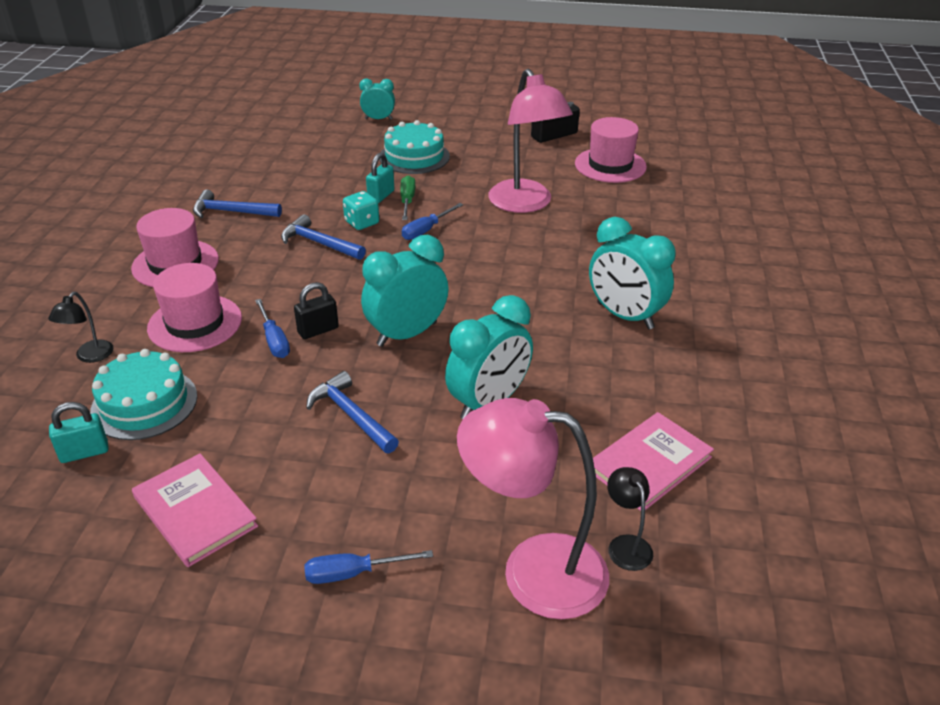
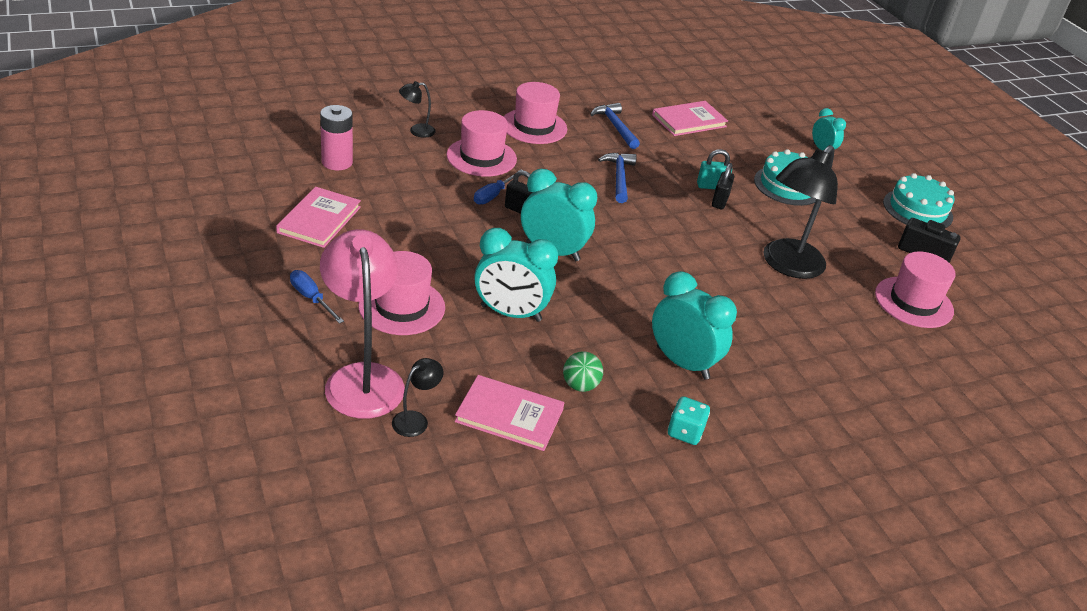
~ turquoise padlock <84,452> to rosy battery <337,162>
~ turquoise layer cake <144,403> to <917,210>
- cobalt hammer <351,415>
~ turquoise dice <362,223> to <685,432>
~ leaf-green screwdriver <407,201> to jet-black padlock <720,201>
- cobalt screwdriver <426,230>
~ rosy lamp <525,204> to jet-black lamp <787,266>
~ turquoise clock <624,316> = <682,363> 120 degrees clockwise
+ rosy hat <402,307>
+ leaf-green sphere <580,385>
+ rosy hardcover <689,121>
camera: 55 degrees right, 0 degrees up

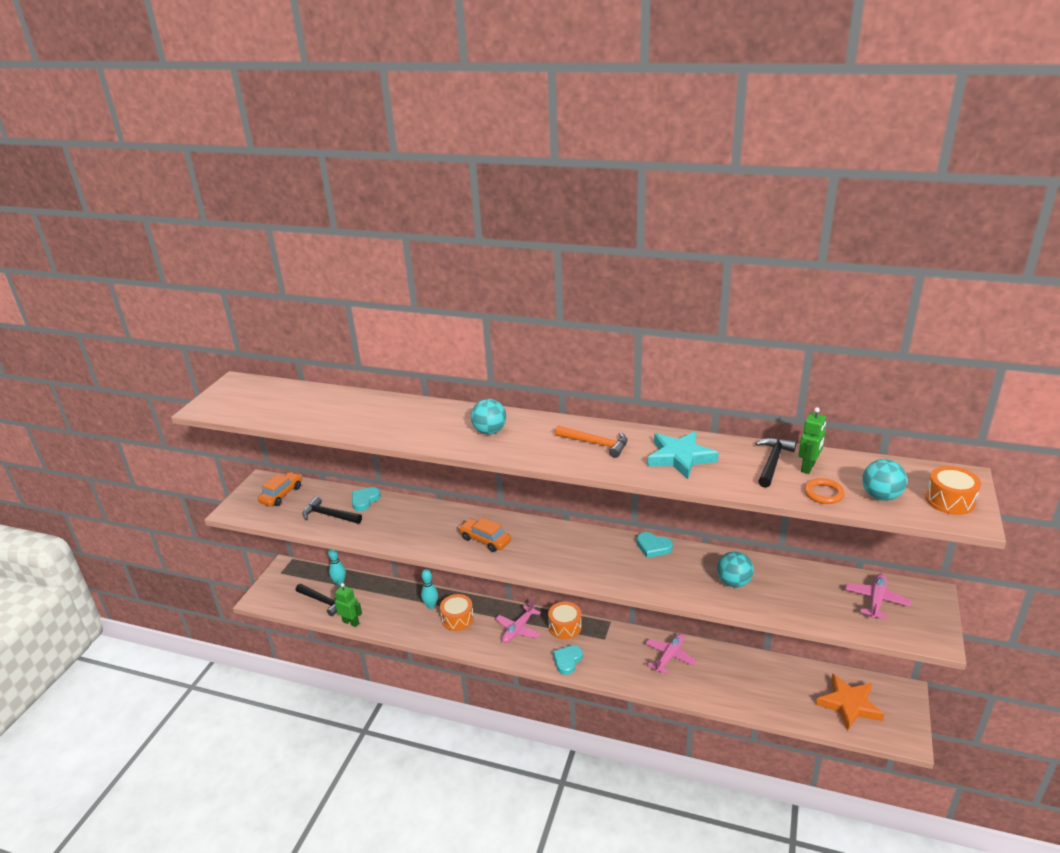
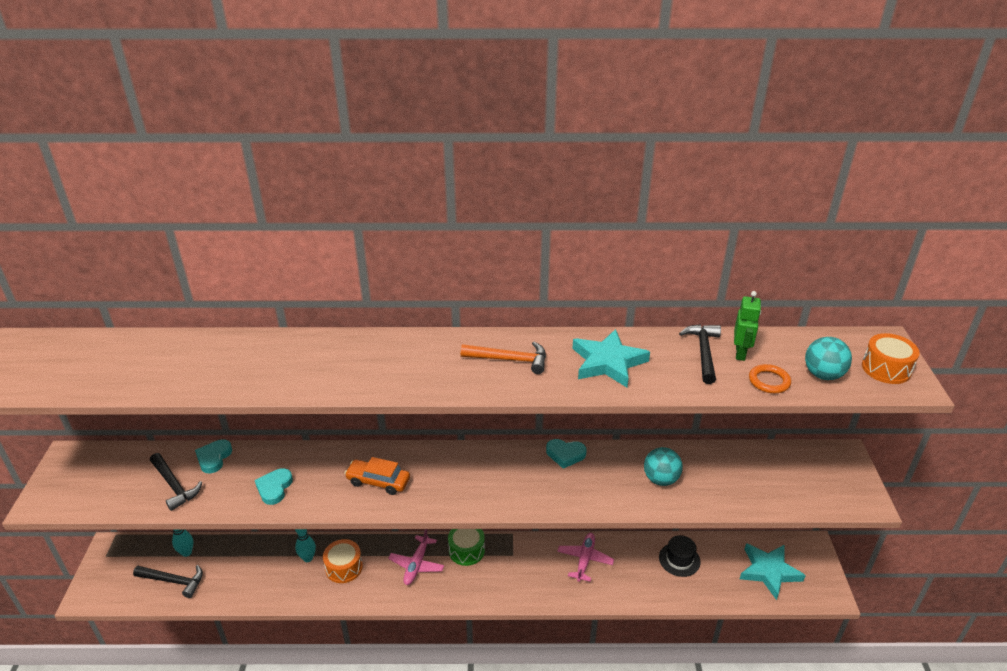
- orange-coloured automobile <281,494>
~ jet-black hammer <329,515> = <174,486> 135 degrees counterclockwise
- leaf-green toy robot <351,622>
- turquoise sphere <489,431>
~ orange-coloured toy drum <565,627> to leaf-green toy drum <466,550>
~ turquoise heart <567,661> to <274,488>
~ orange-coloured star shape <849,705> to turquoise star shape <769,571>
- rosy aeroplane <876,600>
+ jet-black hat <679,559>
camera: 20 degrees left, 5 degrees up

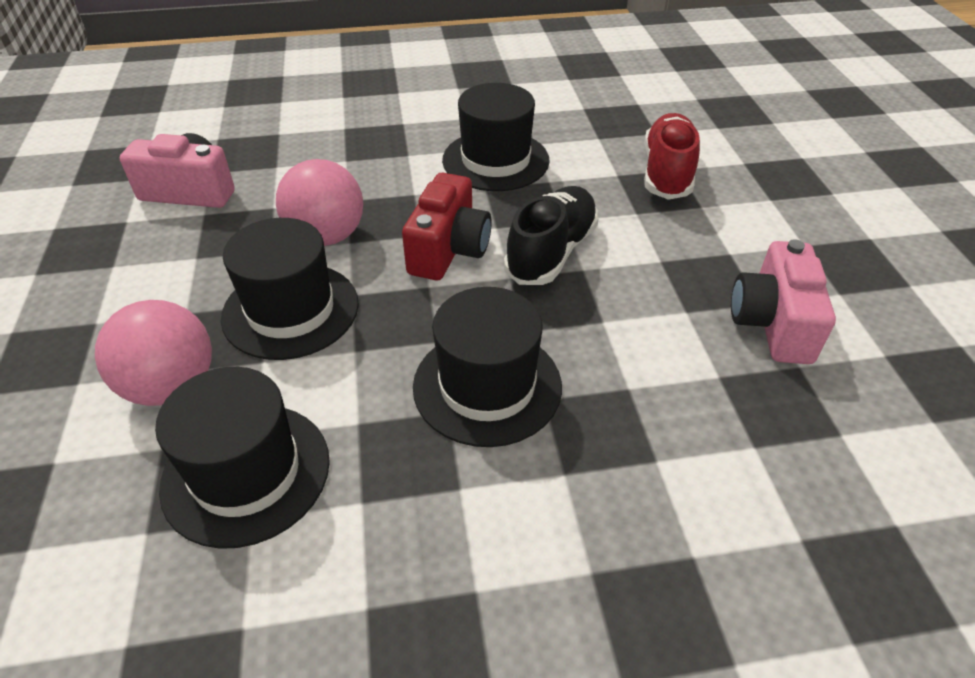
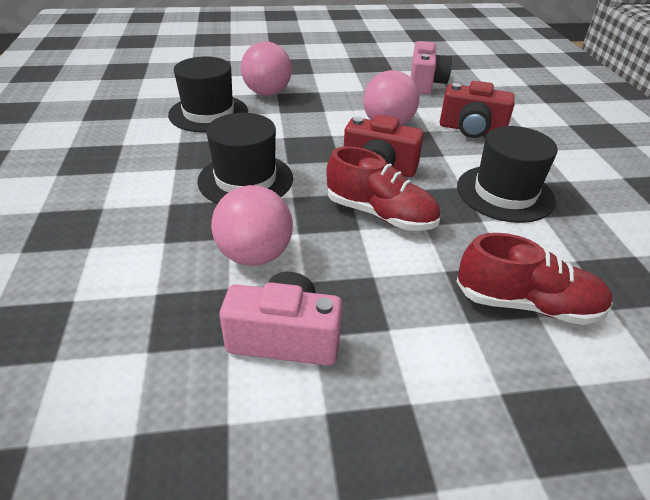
- jet-black hat <290,310>
~ jet-black sneaker <551,252> to red sneaker <380,214>
+ rosy sphere <255,255>
+ red camera <471,129>
camera: 90 degrees right, 5 degrees down

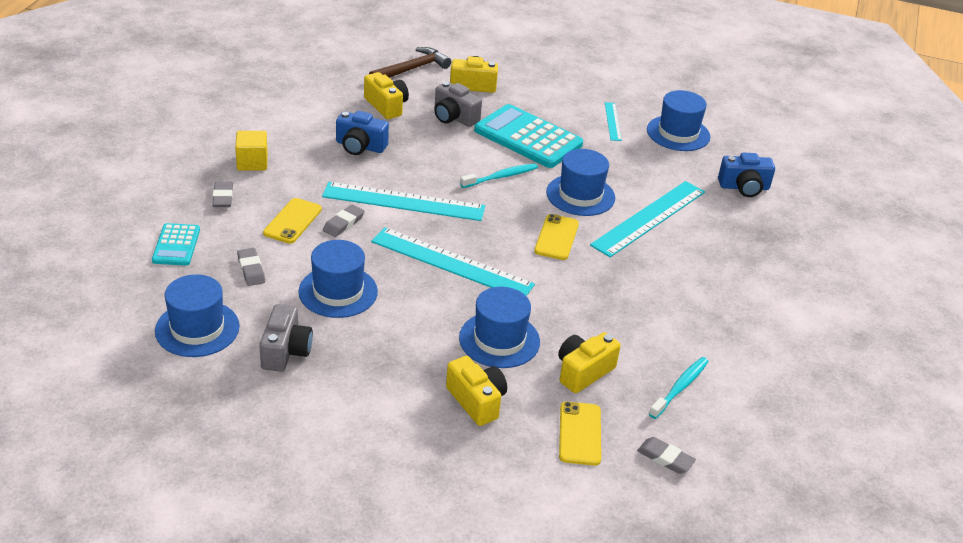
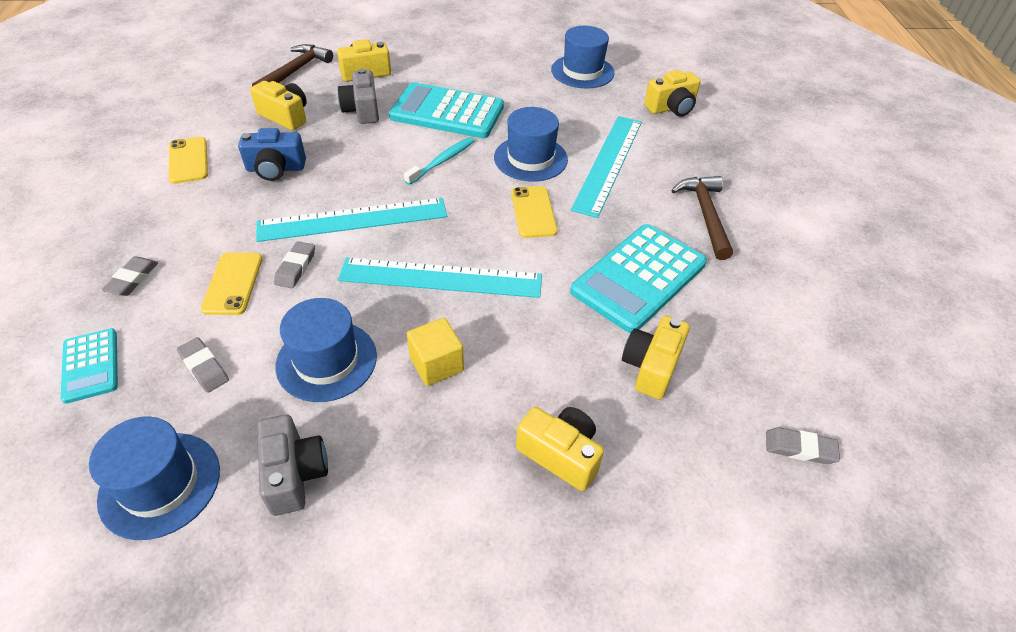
~ grey pencil eraser <222,197> = <132,279> 45 degrees clockwise
~ yellow cube <252,162> to <436,364>
~ grey camera <454,117> = <362,110> 60 degrees clockwise
- cobalt hat <499,340>
~ yellow phone <580,433> to <188,160>
- turquoise straightedge <612,121>
- turquoise dental brush <680,387>
~ cobalt camera <744,187> to yellow camera <671,108>
+ turquoise pocket calculator <638,277>
+ dark brown hammer <705,215>
camera: 20 degrees left, 10 degrees up

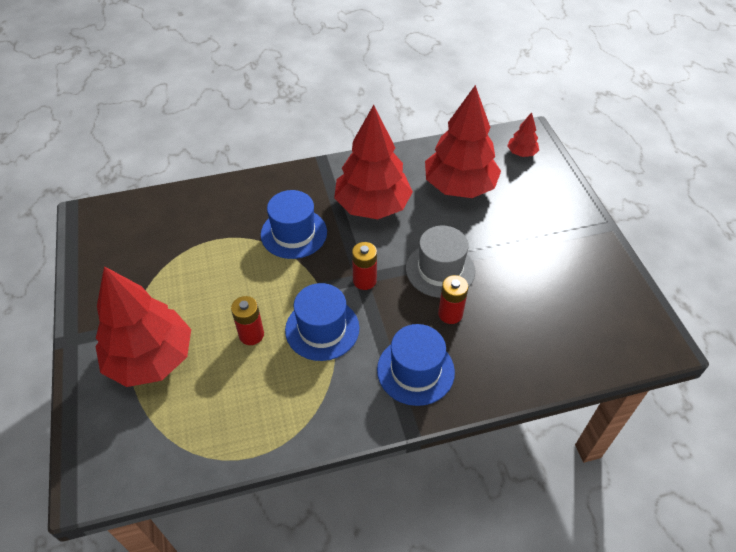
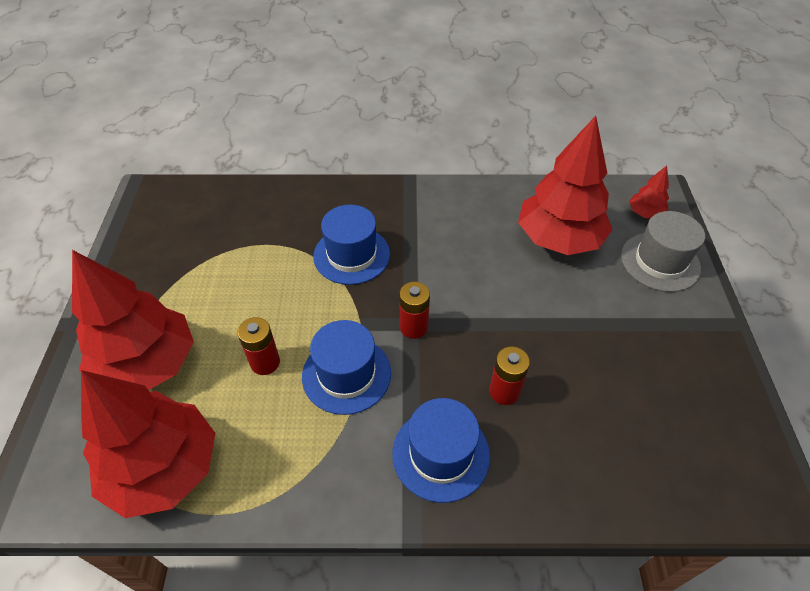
~ red toy tree <372,206> to <164,468>
~ grey hat <440,270> to <660,261>
camera: 15 degrees right, 0 degrees up

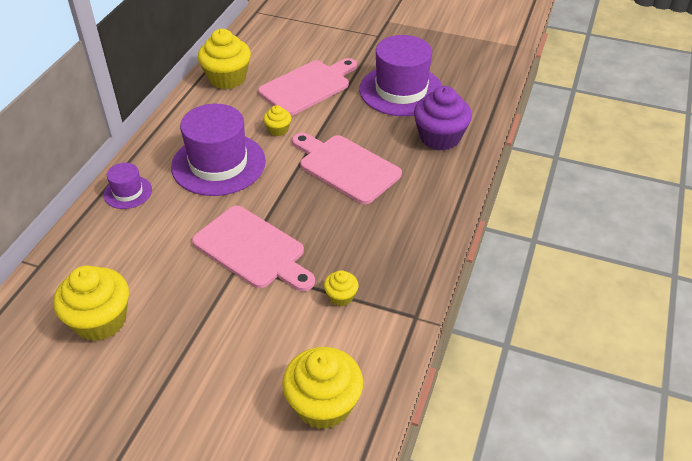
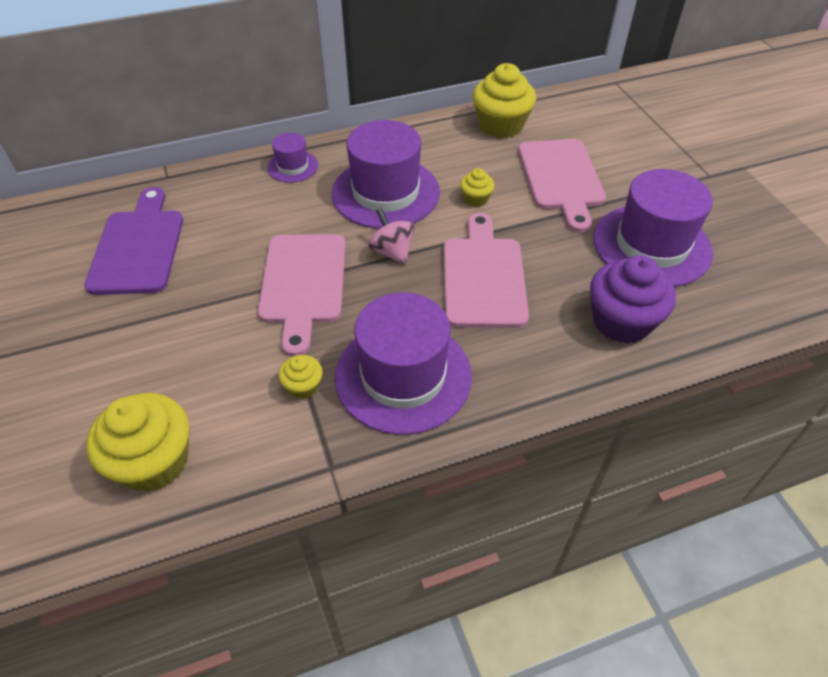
~ yellow muffin <100,320> to royal purple bread board <138,247>
~ rosy bread board <307,86> = <561,178> 75 degrees clockwise
+ royal purple hat <403,376>
+ rosy spinning top <392,252>
camera: 50 degrees right, 5 degrees up

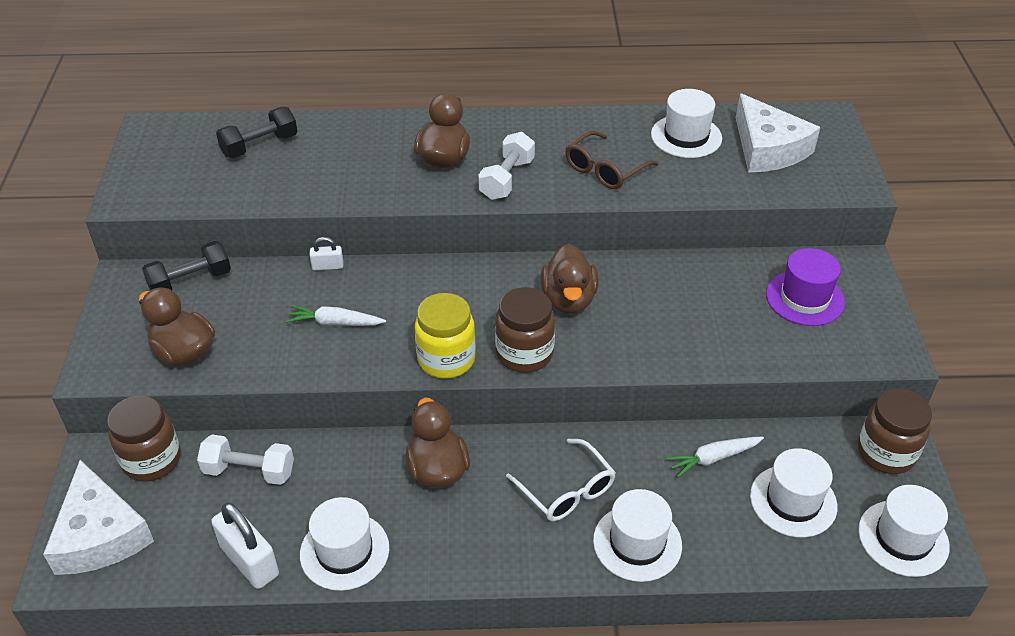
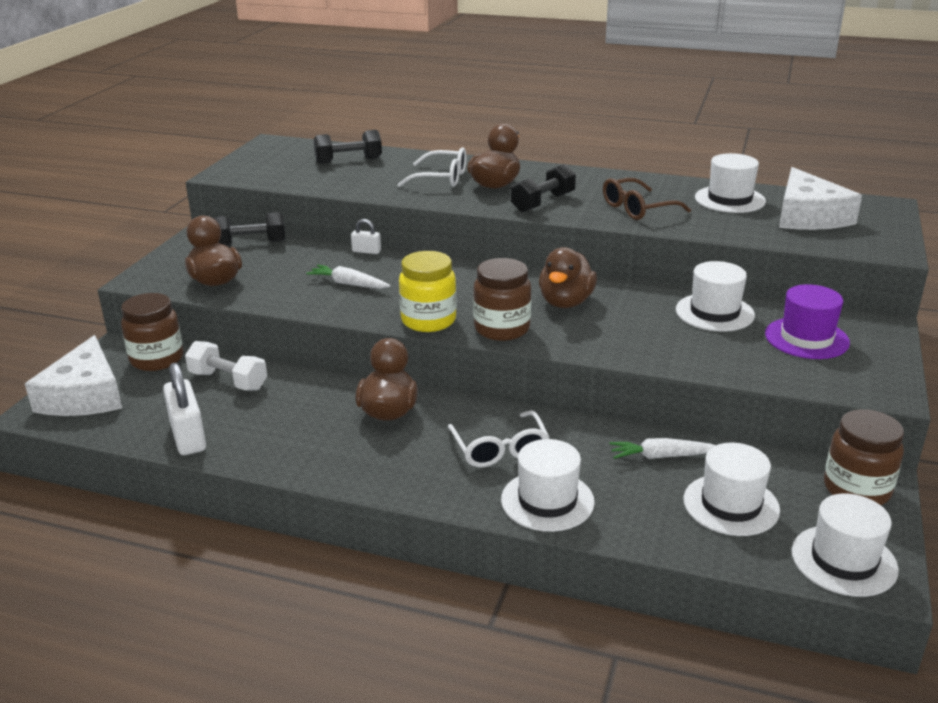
~ white hat <344,551> to <714,312>
~ white dumbbell <507,179> to jet-black dumbbell <543,203>
+ white eyeglasses <441,178>
camera: 20 degrees right, 15 degrees down

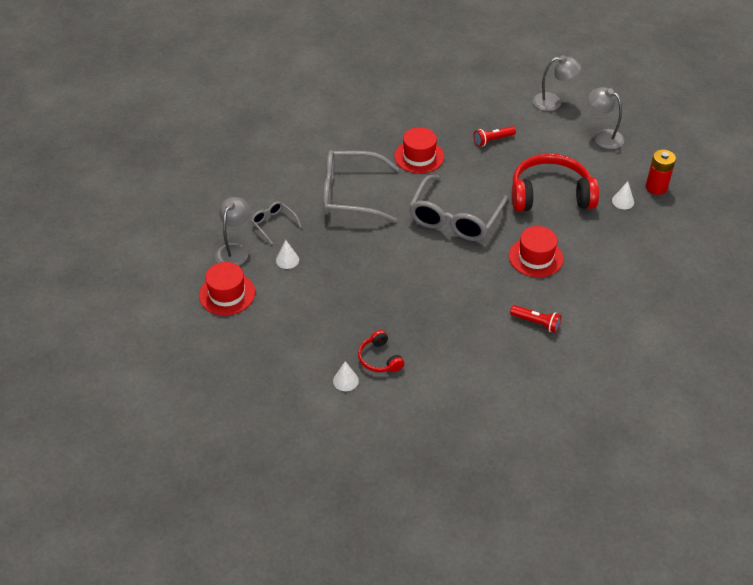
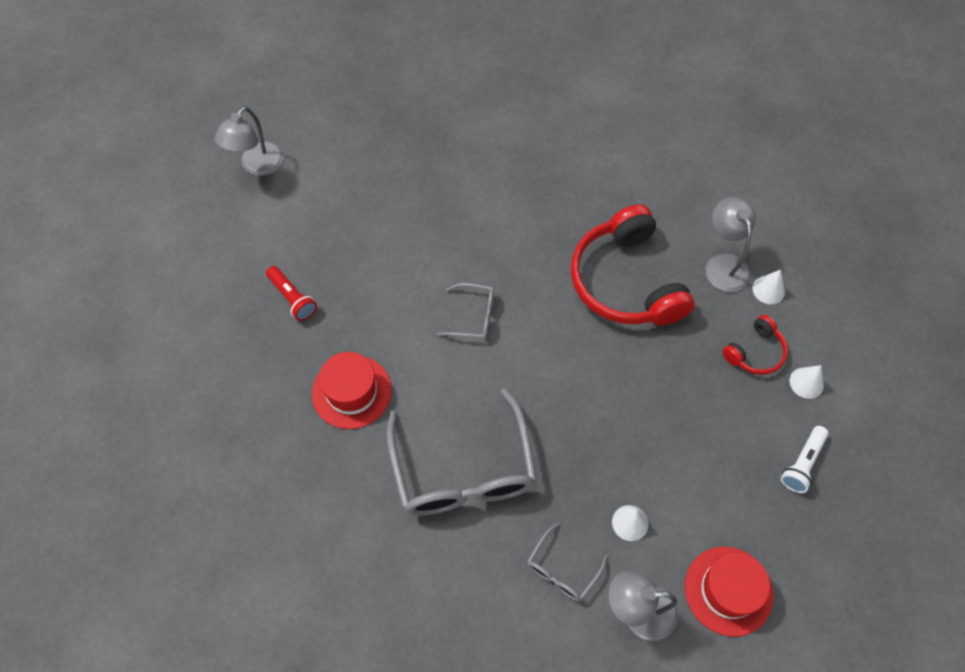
~ grey eyeglasses <455,218> = <473,316> x0.47
- red hat <535,257>
- red flashlight <536,323>
~ red headphones <550,195> to <626,281>
~ grey lamp <553,102> to <724,264>
~ white cone shape <623,201> to <768,290>
- red battery <656,187>
+ white flashlight <802,463>
camera: 105 degrees left, 15 degrees up

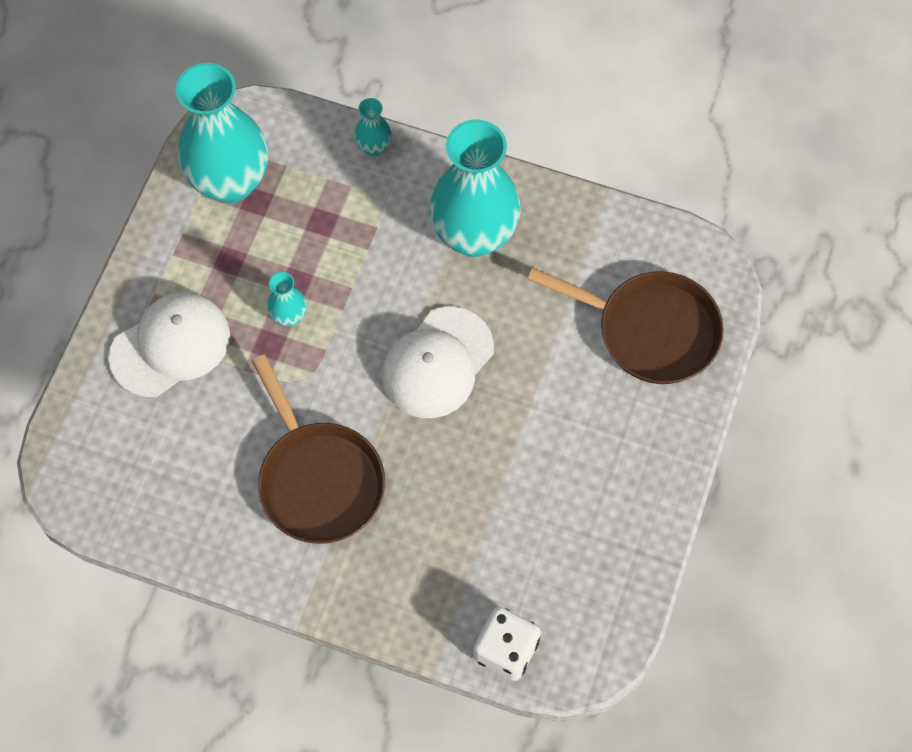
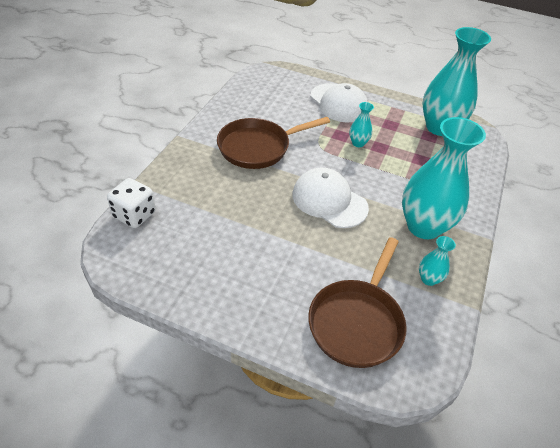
~ turquoise flower vase <374,147> to <428,279>
camera: 90 degrees right, 20 degrees down

